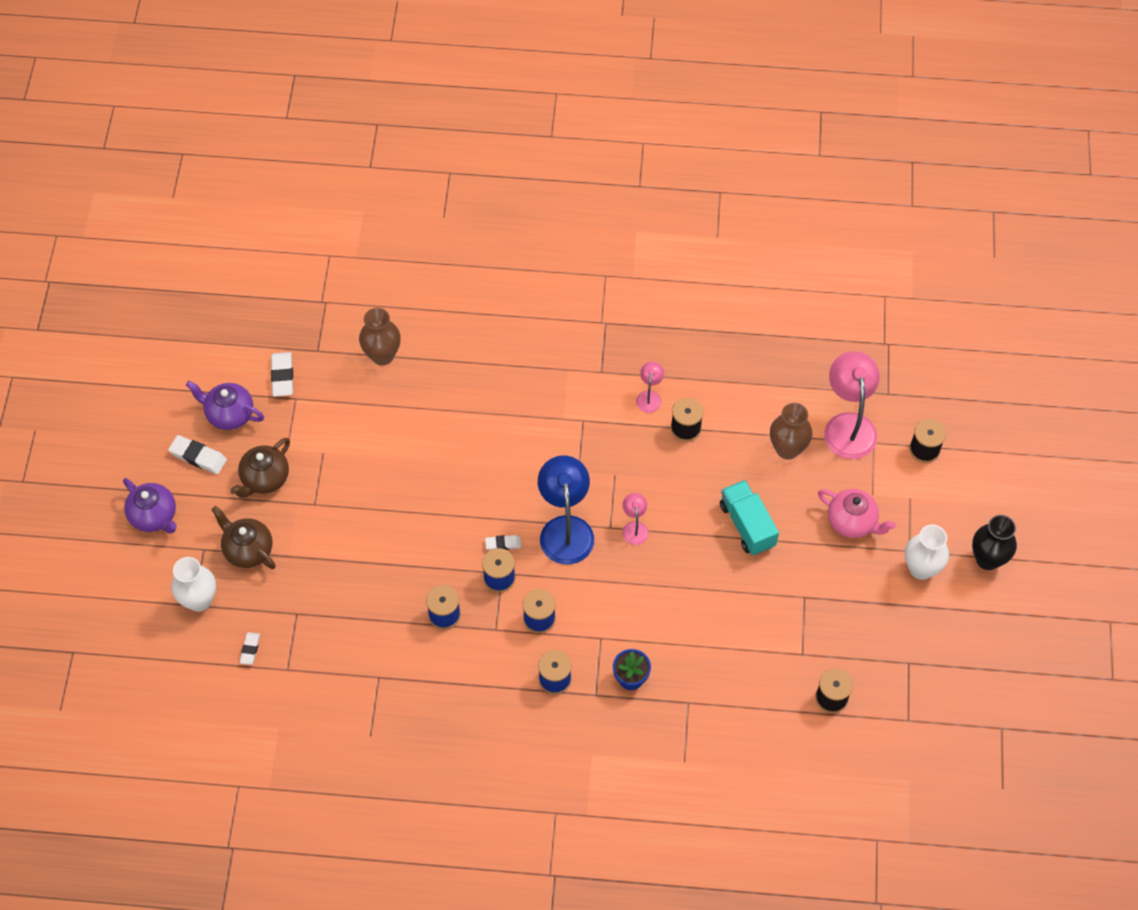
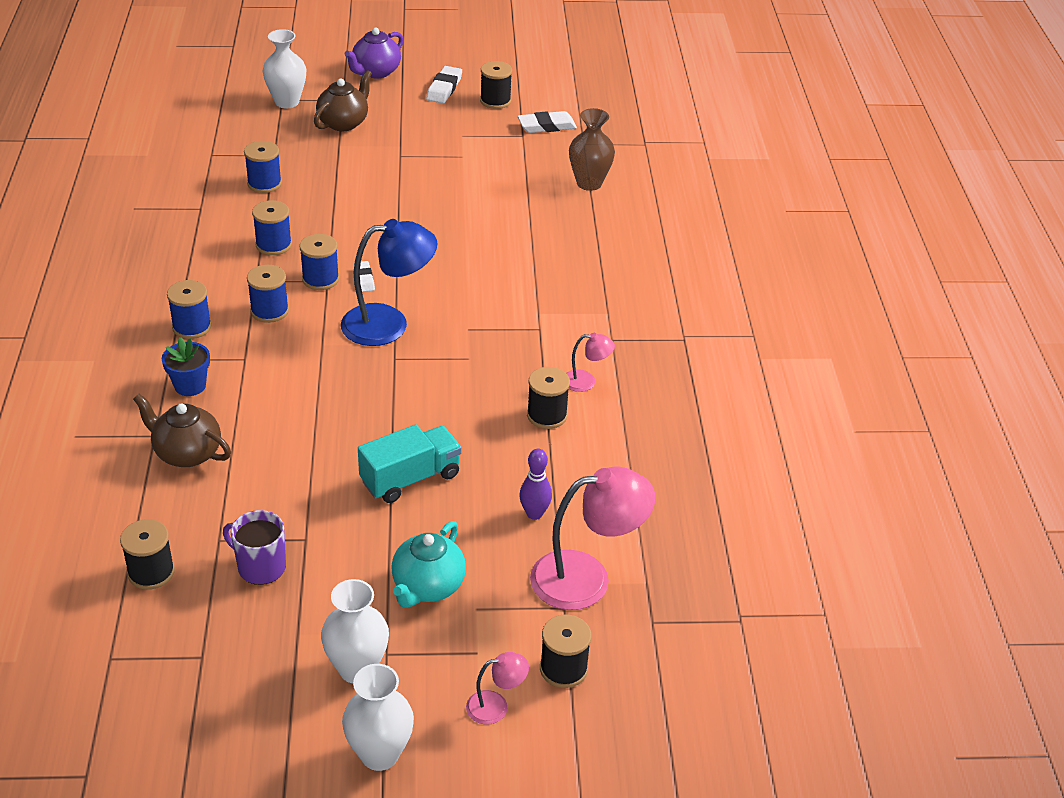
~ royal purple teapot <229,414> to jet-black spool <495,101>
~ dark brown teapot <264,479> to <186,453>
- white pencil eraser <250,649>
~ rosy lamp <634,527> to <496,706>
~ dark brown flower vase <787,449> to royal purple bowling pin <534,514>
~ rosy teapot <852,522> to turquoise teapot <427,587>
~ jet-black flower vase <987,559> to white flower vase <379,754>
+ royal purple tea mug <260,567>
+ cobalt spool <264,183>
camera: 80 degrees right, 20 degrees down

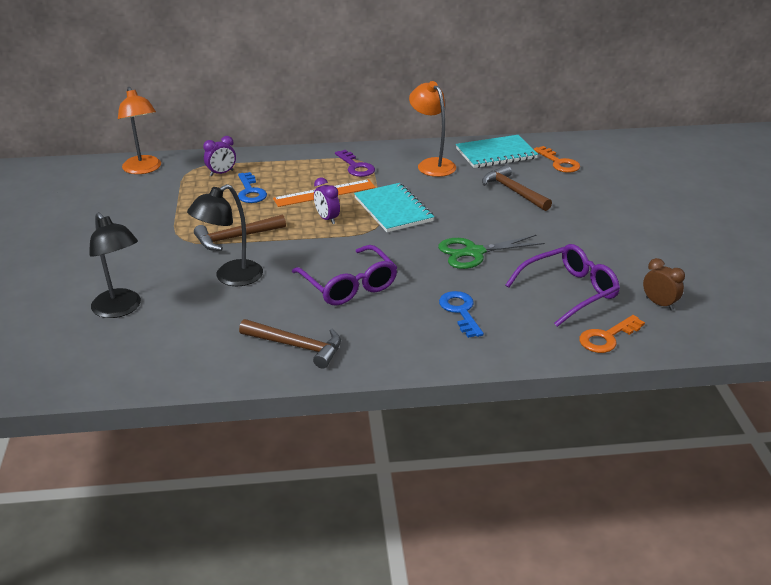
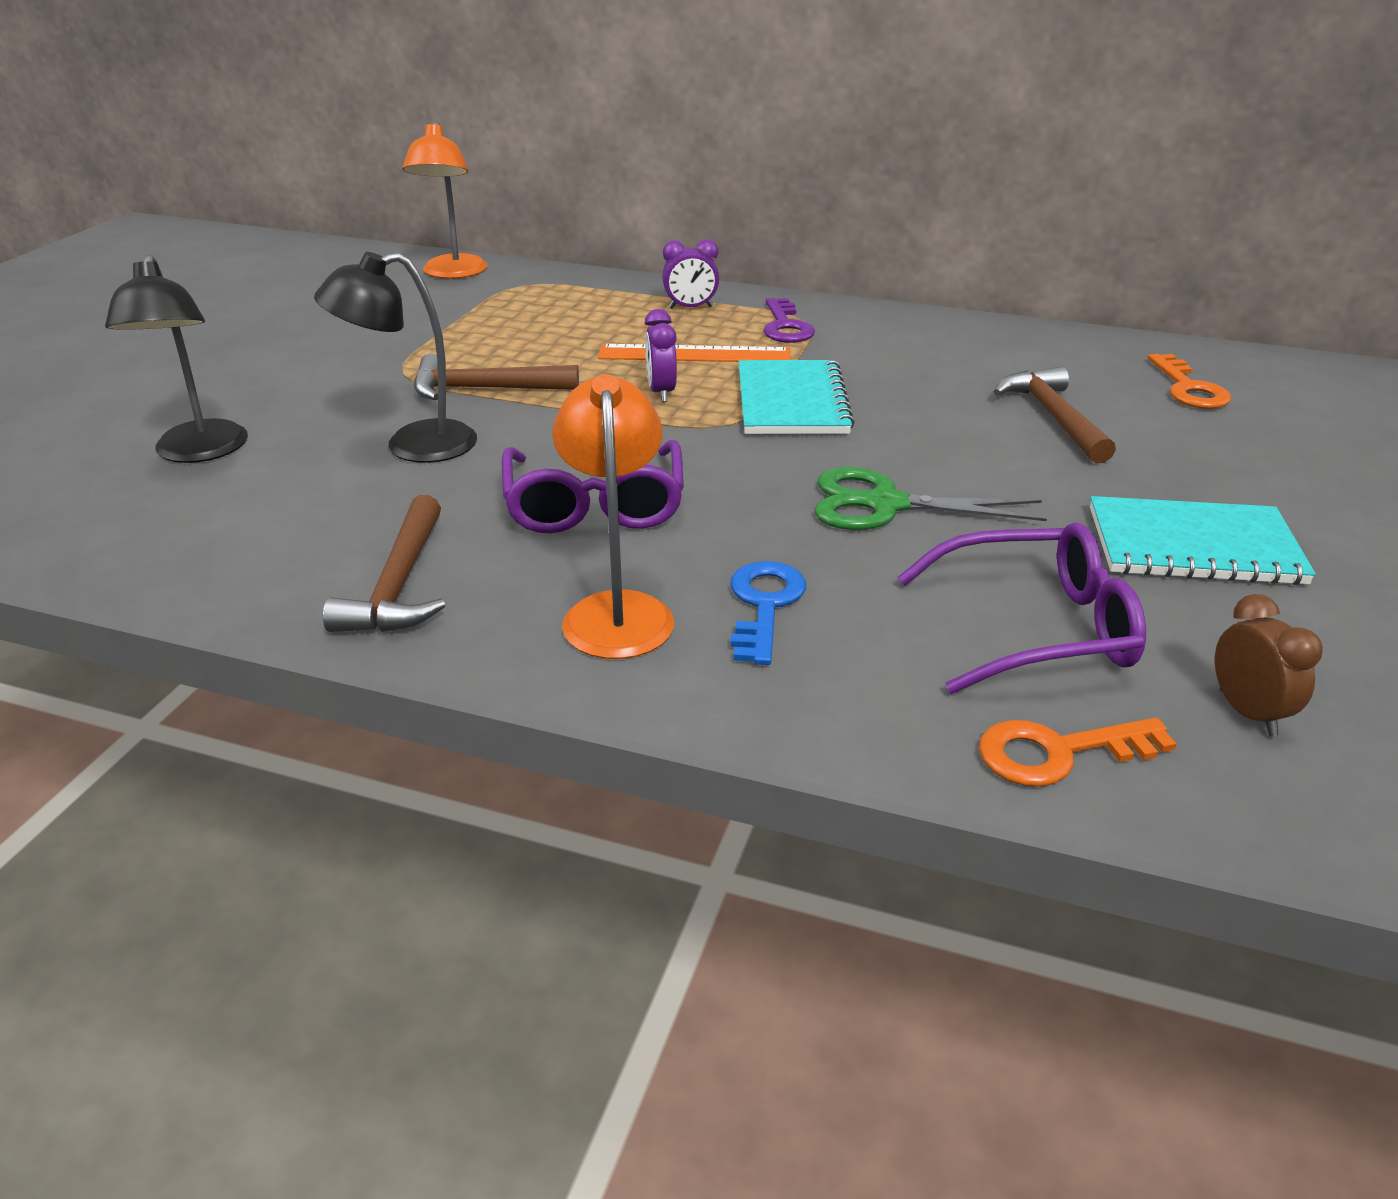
~ royal purple clock <221,173> to <690,308>
- cobalt latchkey <250,191>
~ dark brown hammer <296,346> = <399,584> 45 degrees clockwise
~ orange-coloured lamp <432,164> to <617,611>
~ turquoise notebook <496,153> to <1193,545>
camera: 25 degrees right, 0 degrees up

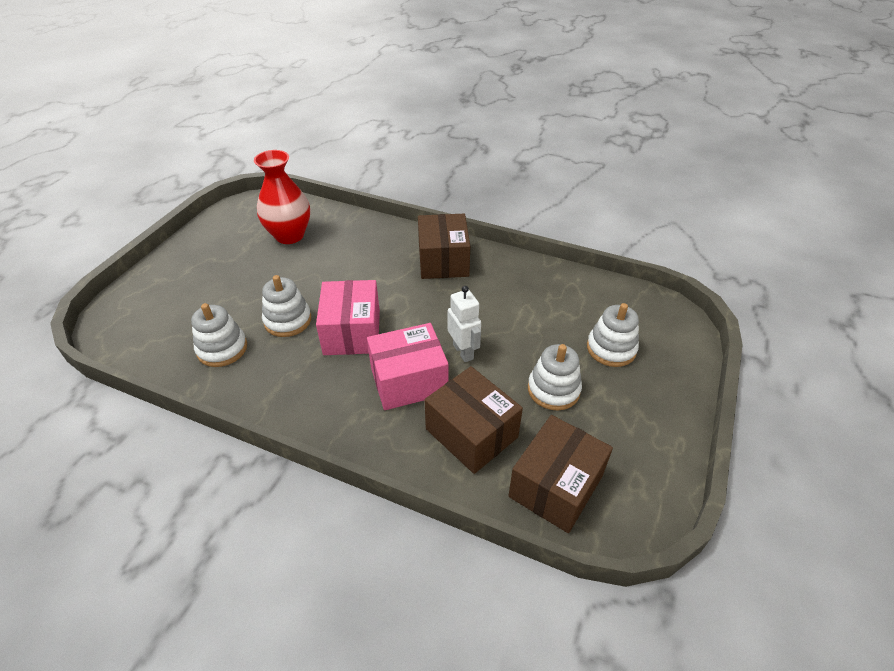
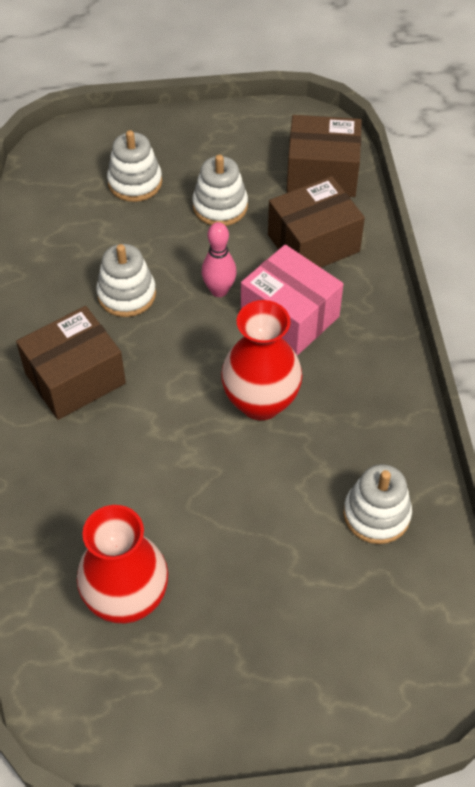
~ white stacking toy <288,320> to <126,294>
~ rosy box <352,332> to red flower vase <260,402>
~ dark brown box <471,433> = <313,243> 45 degrees clockwise
~ white toy robot <463,352> to rosy bowling pin <219,290>
camera: 120 degrees left, 10 degrees up

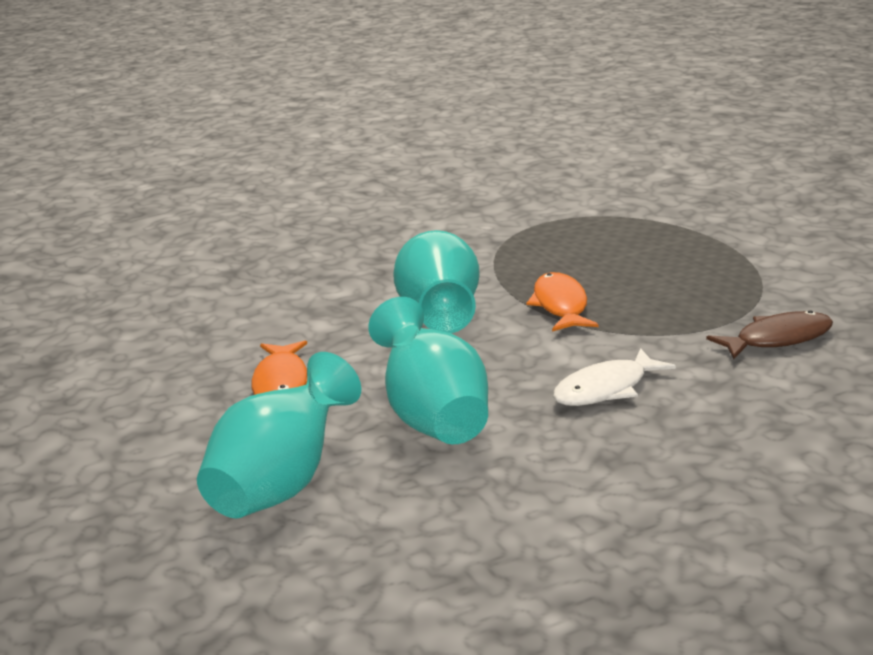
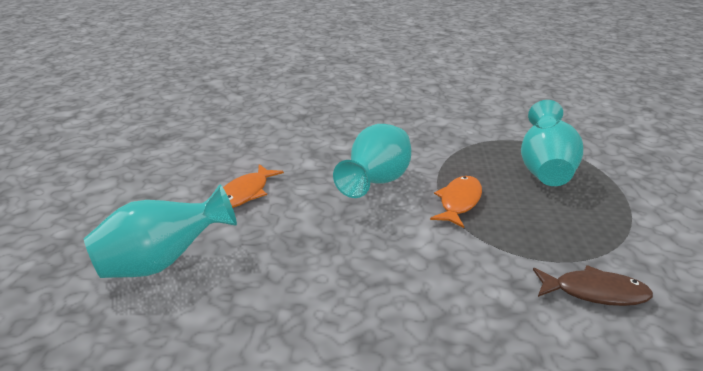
~ turquoise flower vase <432,417> to <545,170>
- white fish figure <606,389>
camera: 30 degrees right, 5 degrees up

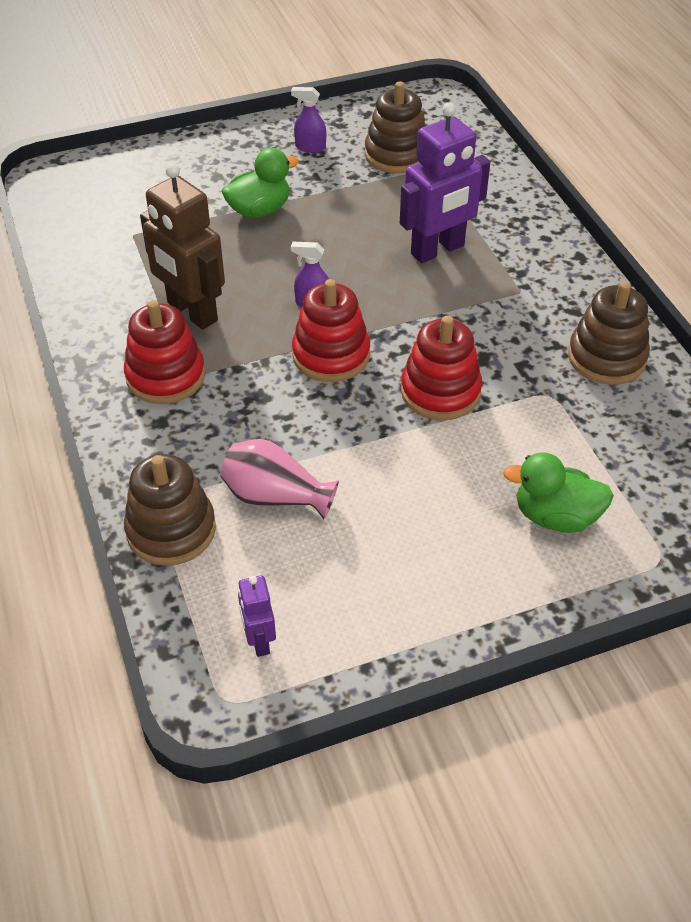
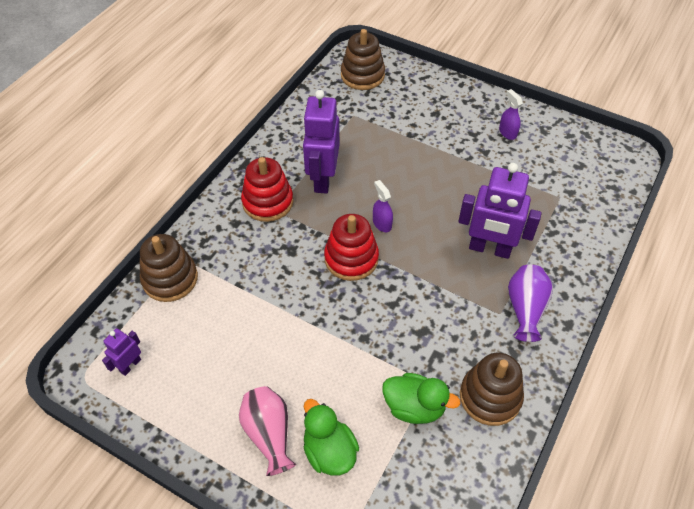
~ dark brown toy robot <191,312> to royal purple toy robot <322,179>
~ rosy flower vase <275,497> to <269,434>
~ leaf-green toy duck <259,210> to <414,407>
~ dark brown stacking toy <396,155> to <362,75>
- red stacking toy <440,391>
+ royal purple flower vase <525,309>
camera: 50 degrees right, 5 degrees up

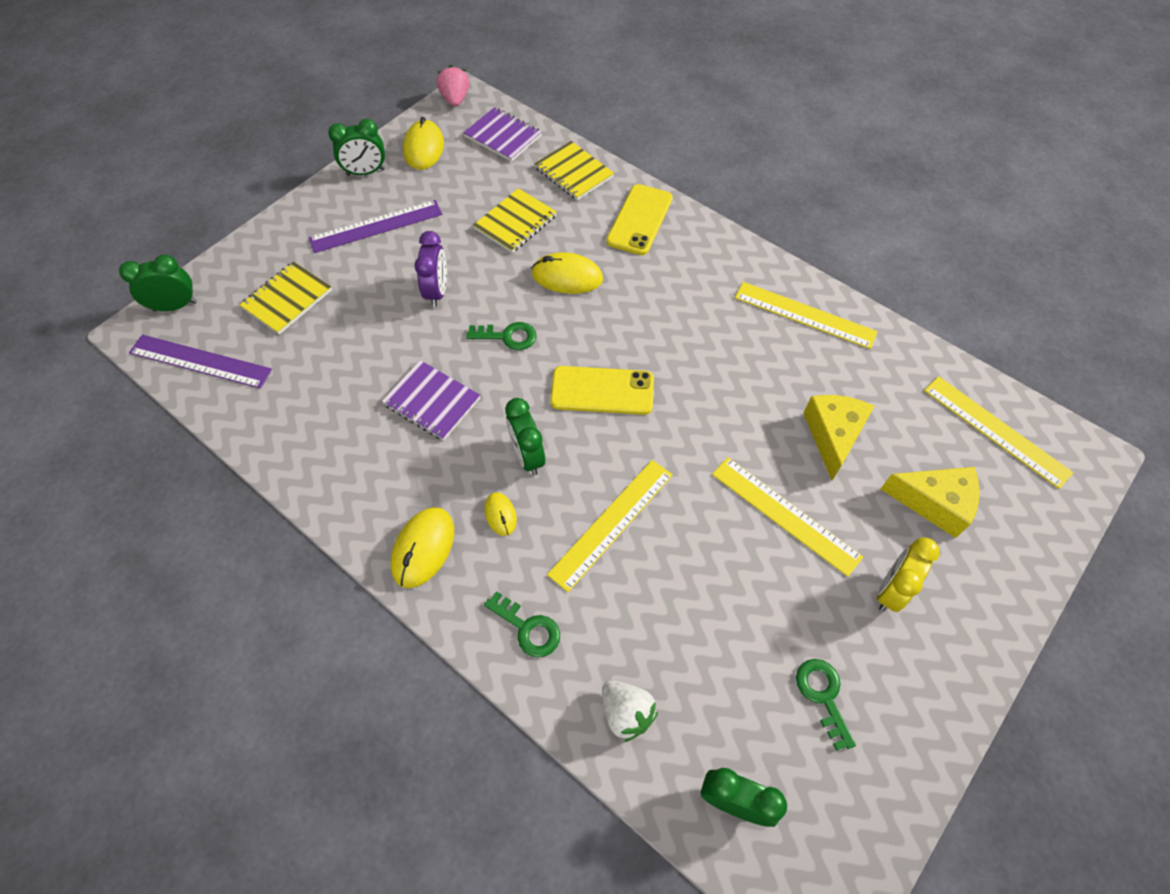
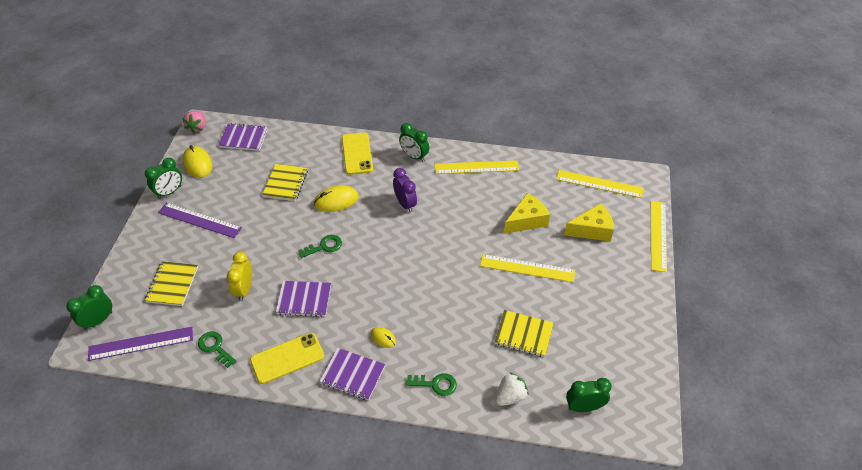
~ royal purple straightedge <376,226> = <199,220> 75 degrees clockwise
~ yellow PC mouse <423,548> to royal purple notebook <352,375>
~ royal purple clock <437,292> to <405,204>
~ rosy toy strawberry <455,99> = <197,128> 135 degrees counterclockwise
~ leaf-green clock <527,456> to <414,156>
~ yellow notebook <573,173> to <523,334>
~ yellow straightedge <612,523> to <658,235>
~ yellow phone <602,391> to <287,358>
~ white toy strawberry <626,713> = <510,396> 60 degrees counterclockwise
~ leaf-green latchkey <823,696> to <215,347>
~ yellow piece of cheese <833,436> = <526,220> 75 degrees clockwise
~ yellow clock <891,590> to <244,289>
camera: 30 degrees left, 10 degrees down

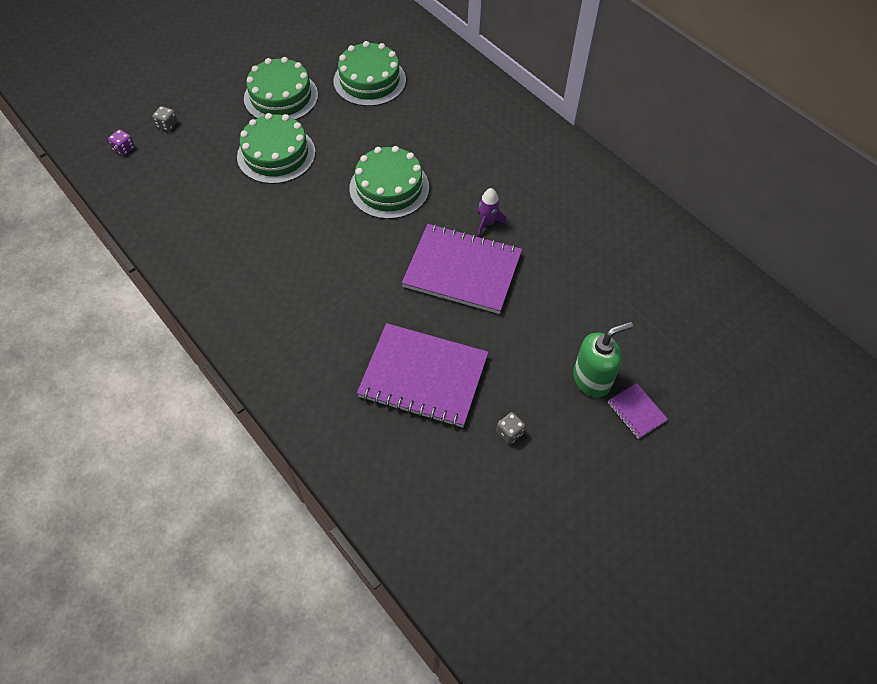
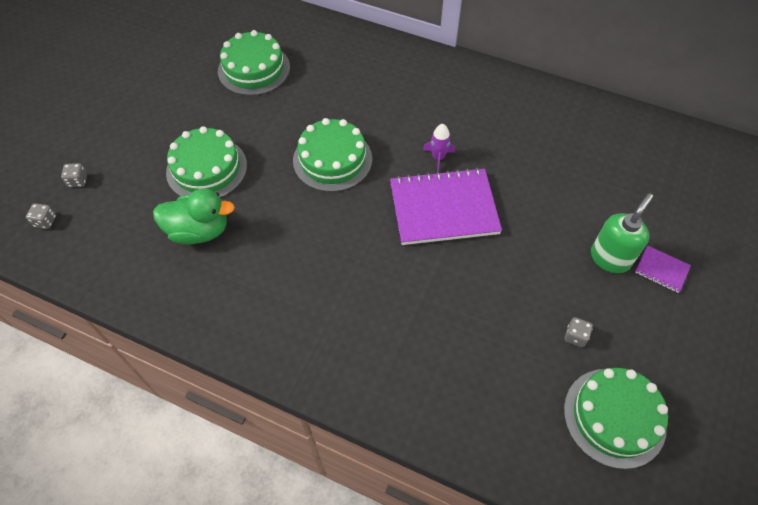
~ royal purple dice <124,149> to grey dice <45,221>
~ leaf-green layer cake <281,97> to <614,417>
- royal purple notebook <423,377>
+ leaf-green toy duck <199,231>
camera: 25 degrees left, 0 degrees up

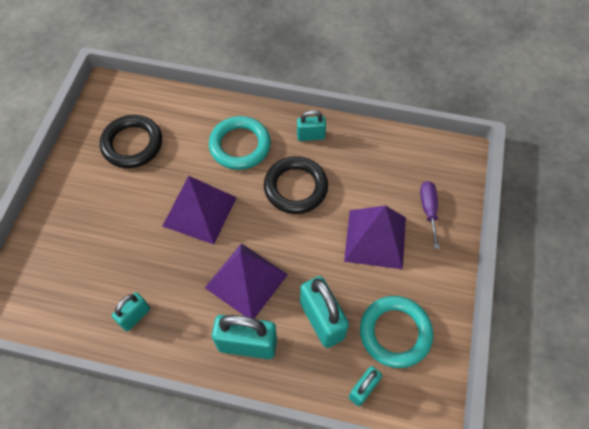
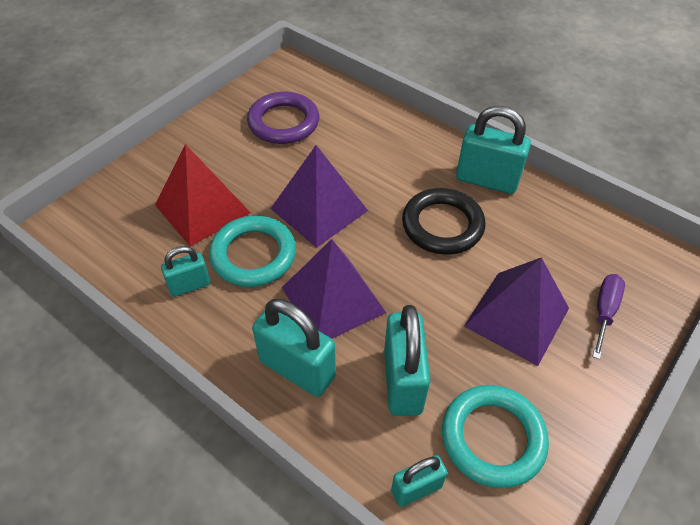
~ jet-black hoop <132,144> to royal purple hoop <283,122>
~ turquoise hoop <240,145> to <253,255>
~ turquoise padlock <310,136> = <486,180> x1.73
+ red solid pyramid <202,209>
camera: 25 degrees right, 10 degrees down

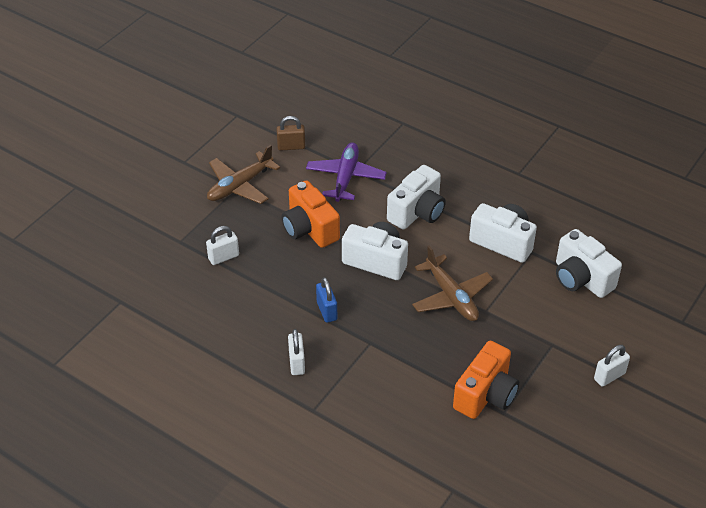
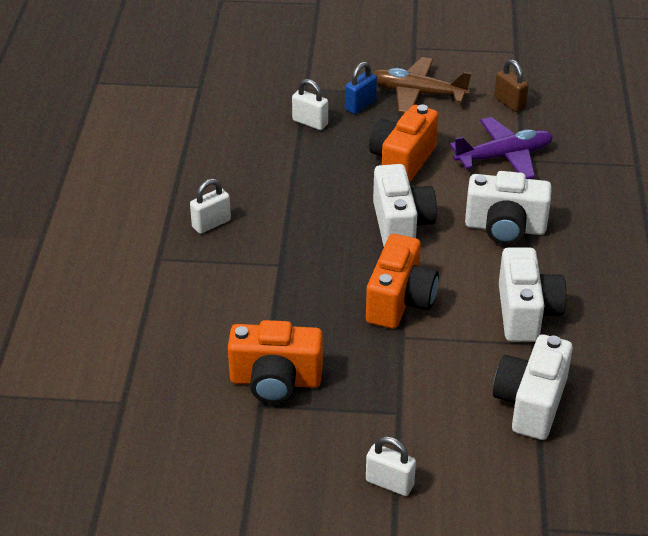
~ cobalt padlock <327,311> to <360,105>
~ dark brown aeroplane <451,296> to orange-coloured camera <400,301>
camera: 60 degrees right, 5 degrees down

